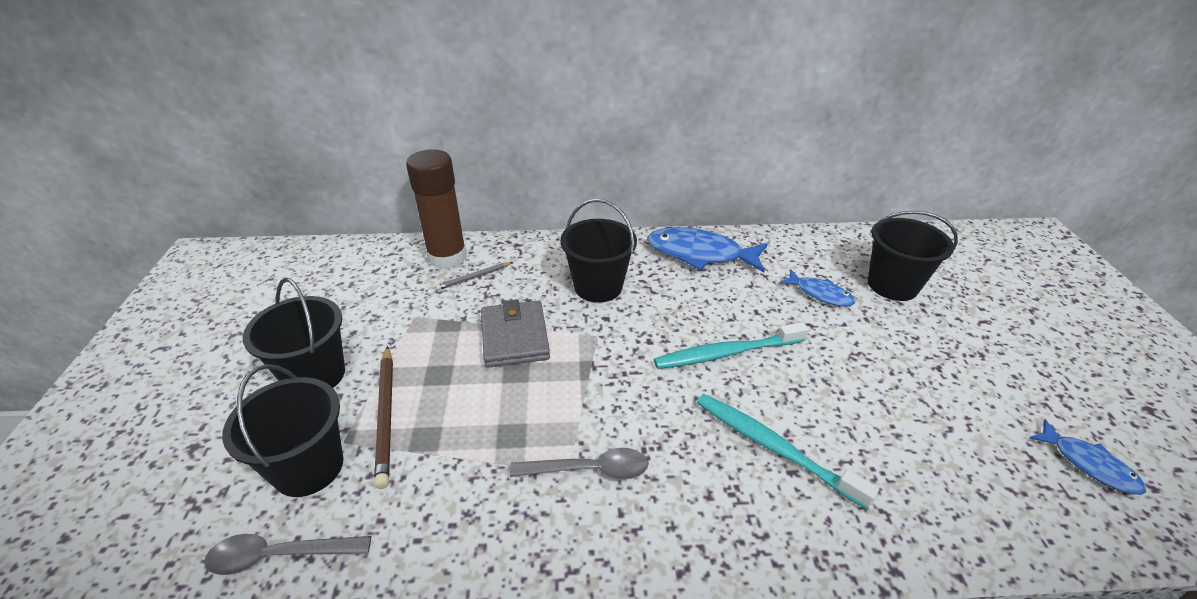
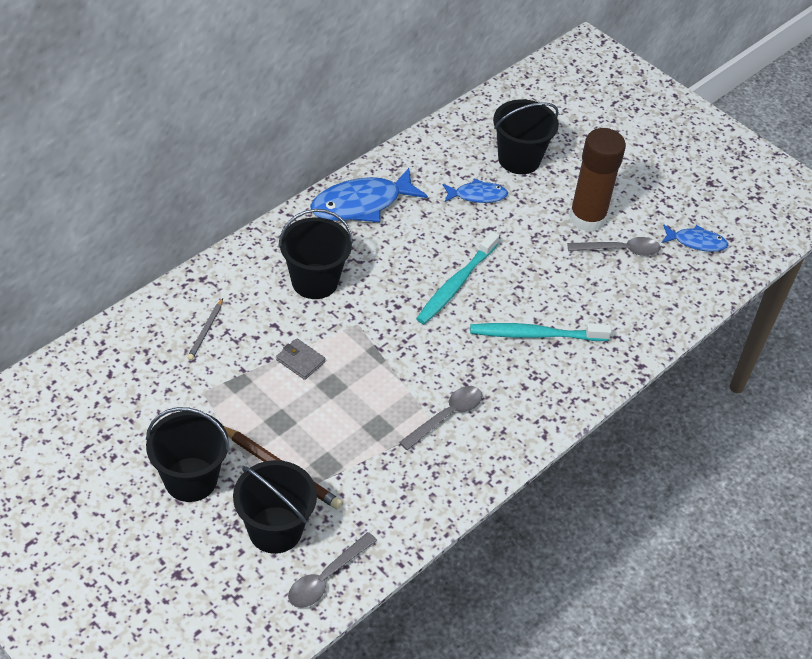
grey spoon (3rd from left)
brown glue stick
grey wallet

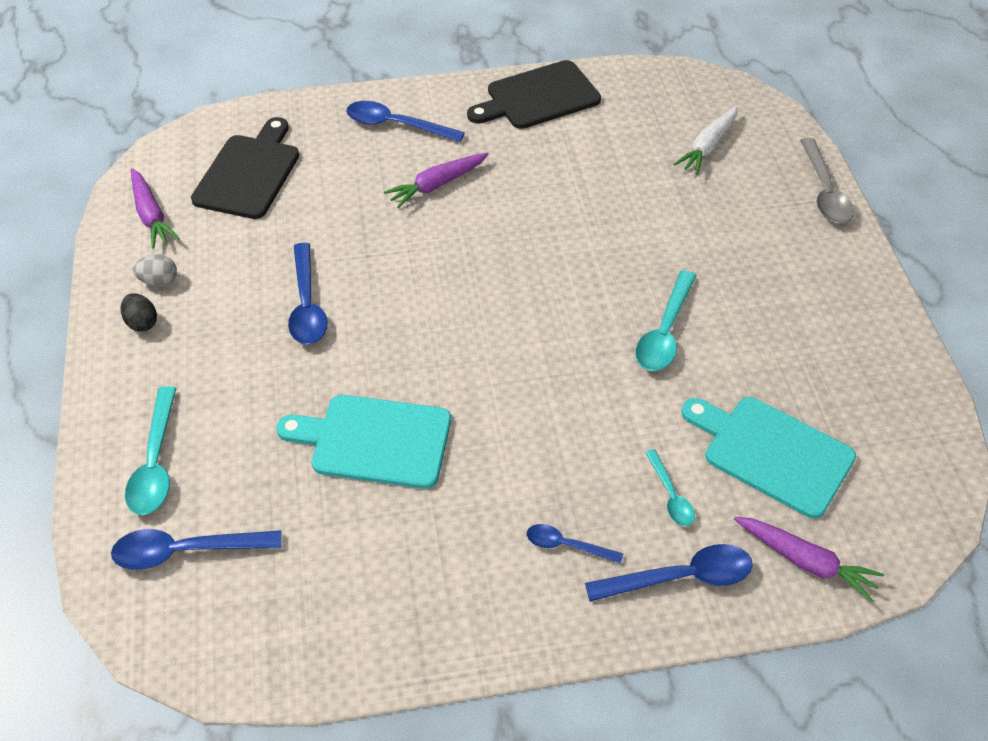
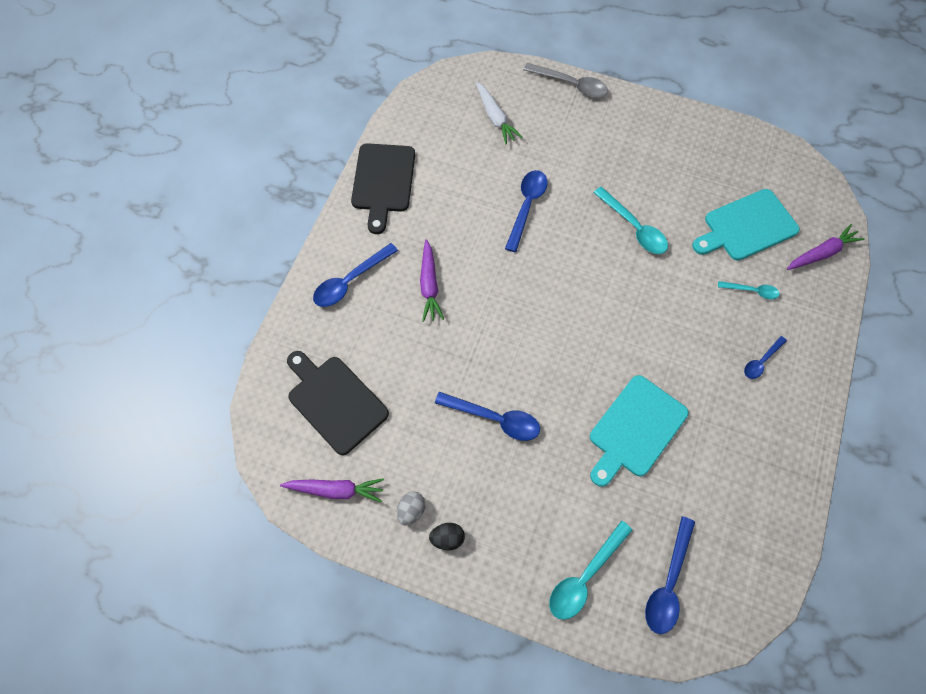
blue spoon (3rd from left)
turquoise spoon (1st from left)

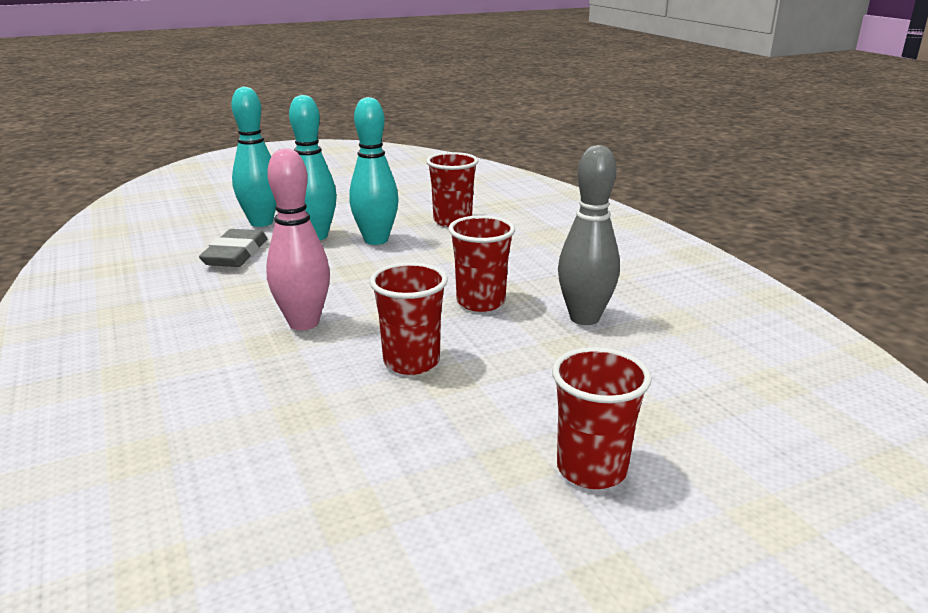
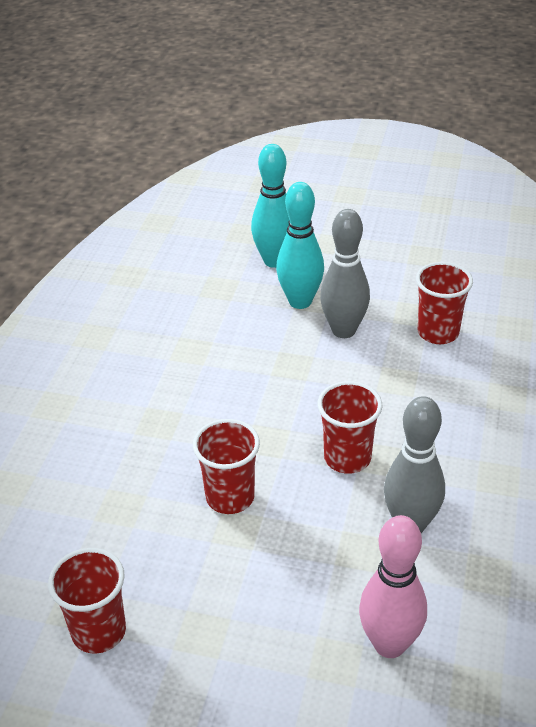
grey eraser
pink bowling pin
red cup (1st from left)
grey bowling pin (1st from left)

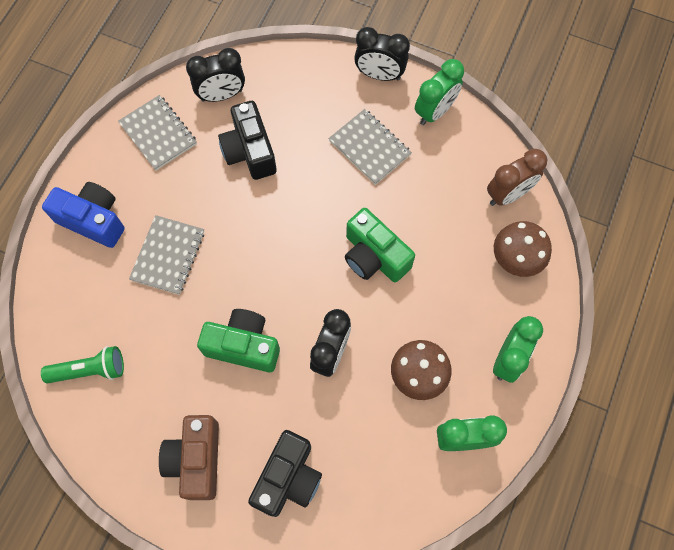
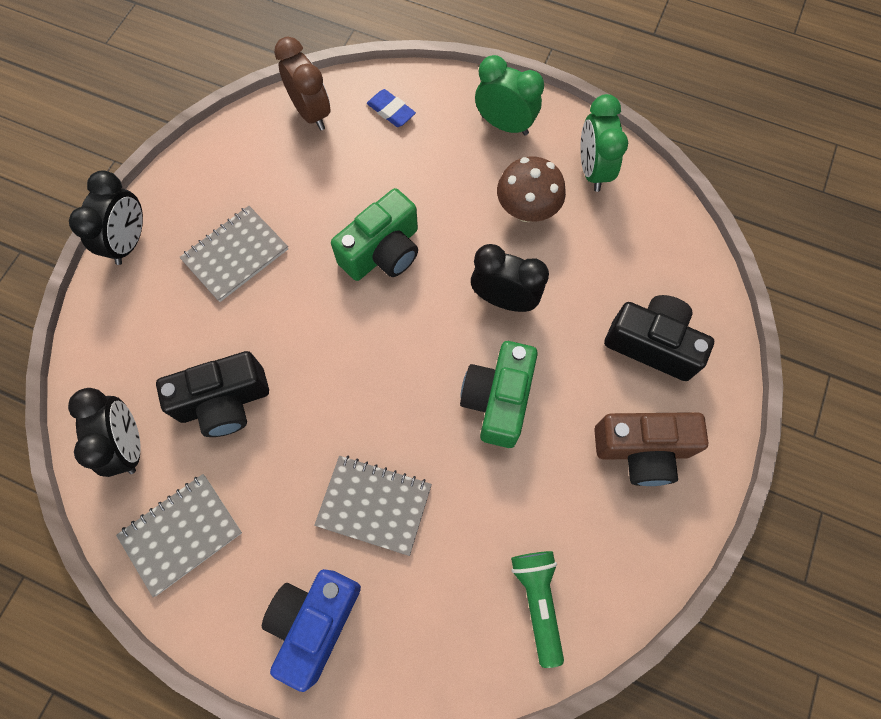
green clock (1st from left in the first image)
blue eraser

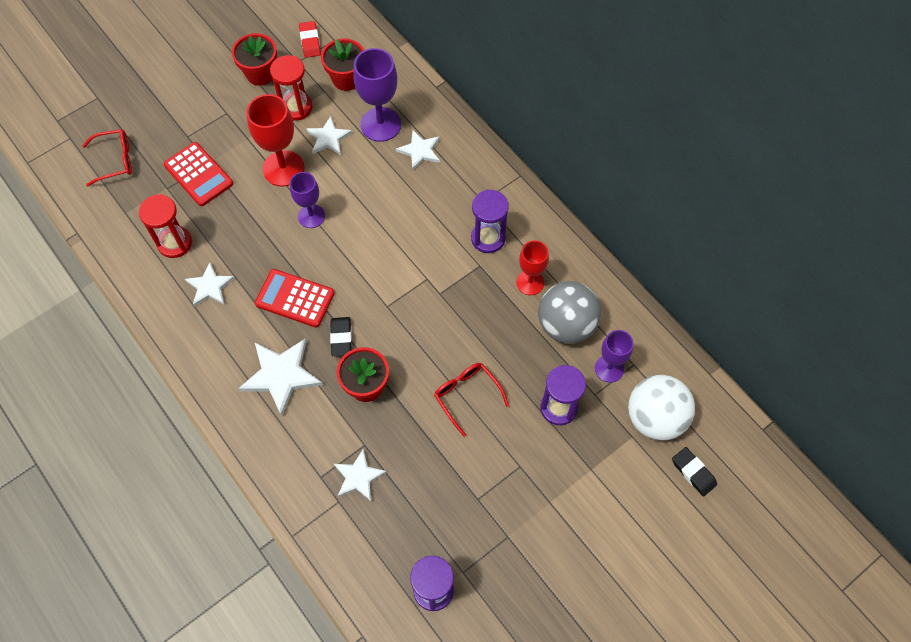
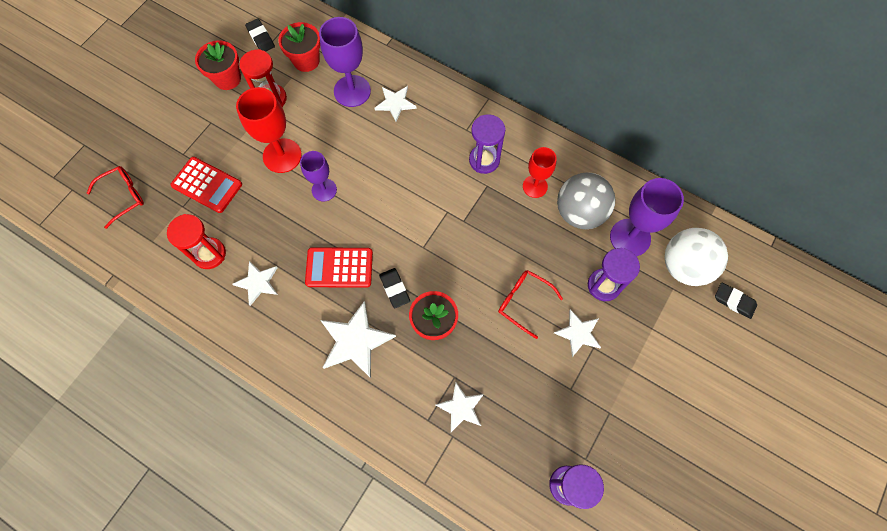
white star (5th from left)
black eraser (1st from left)
purple goblet (3rd from left)

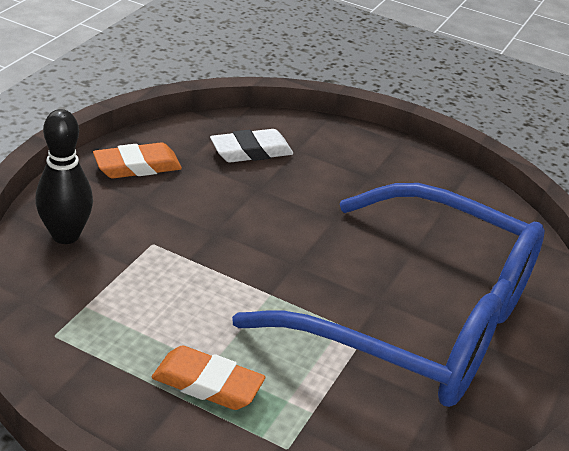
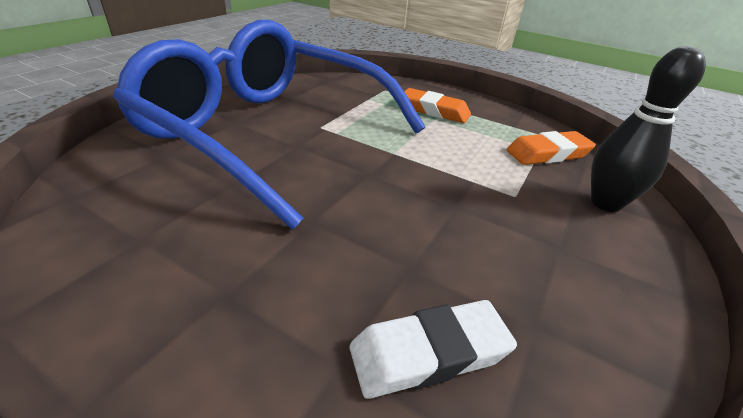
orange eraser (2nd from left)

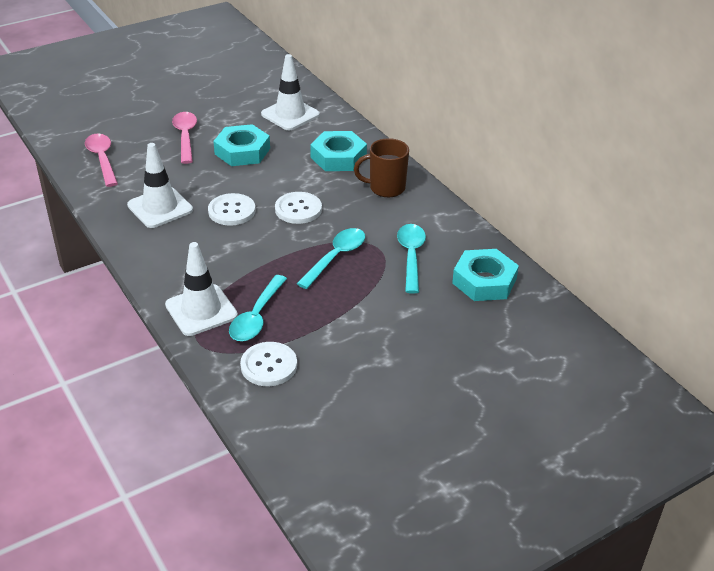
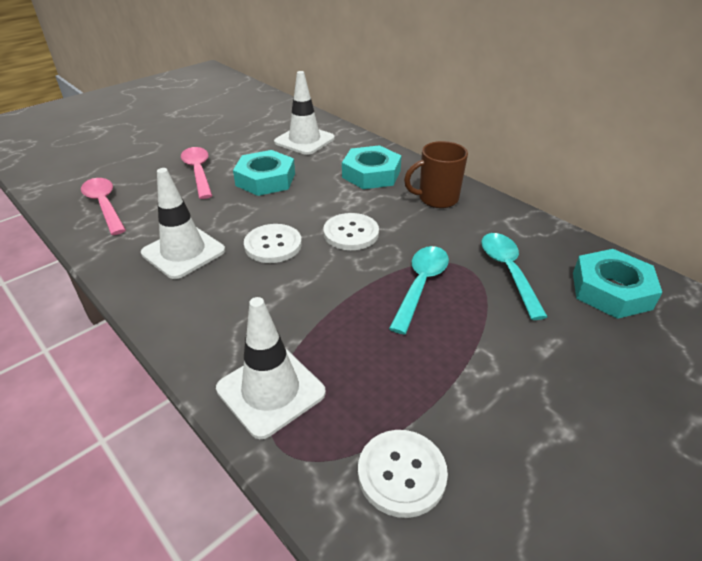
turquoise spoon (1st from left in the first image)

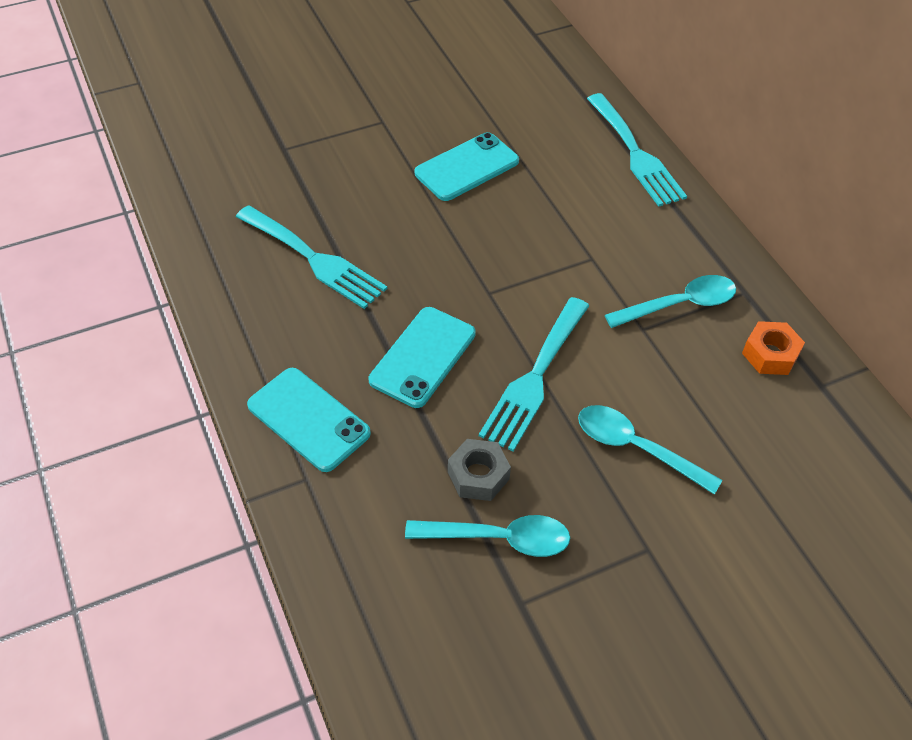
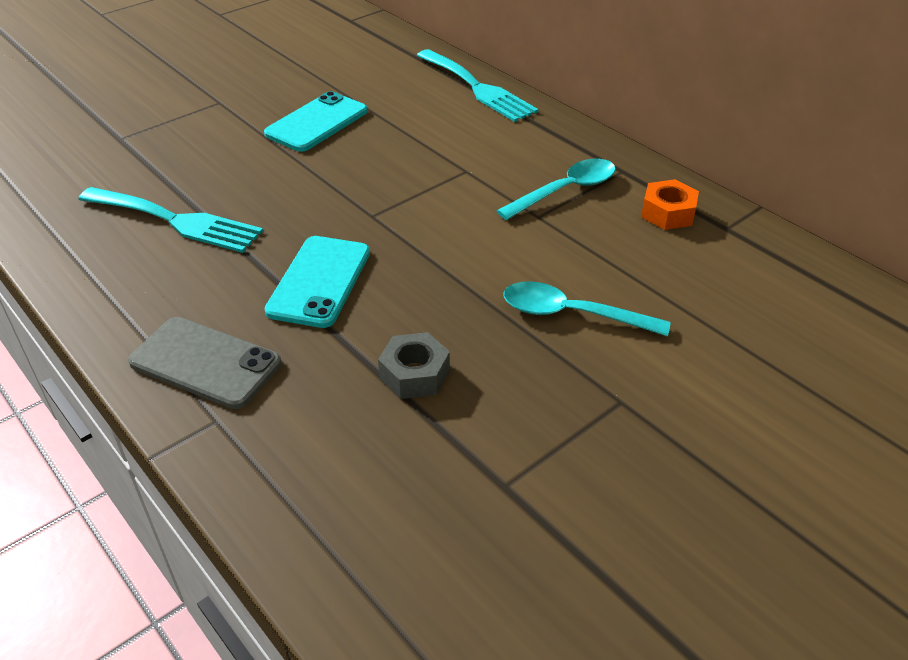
turquoise spoon (1st from left in the first image)
turquoise fork (2nd from left in the first image)
grey phone

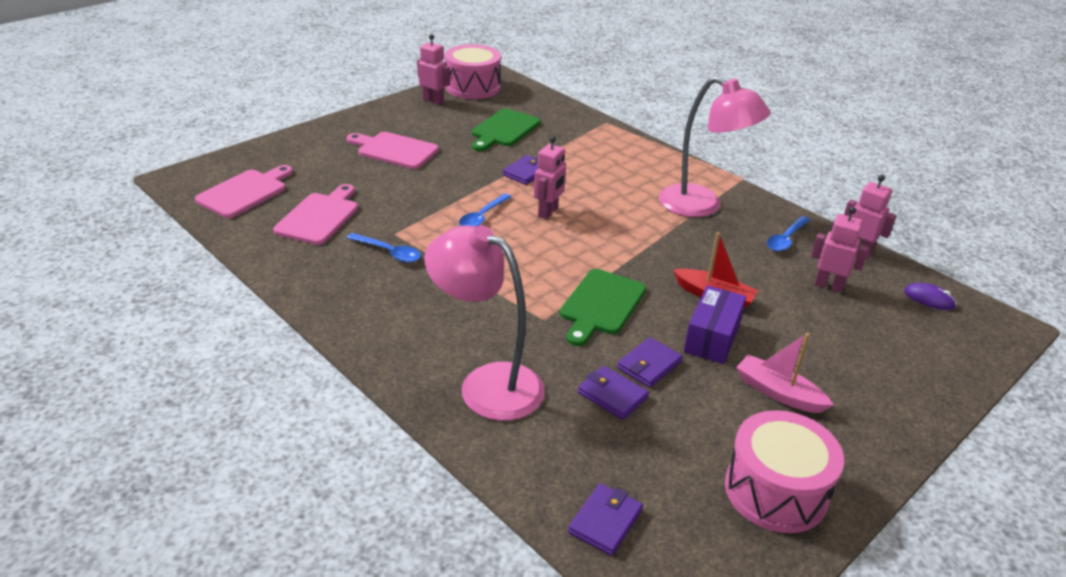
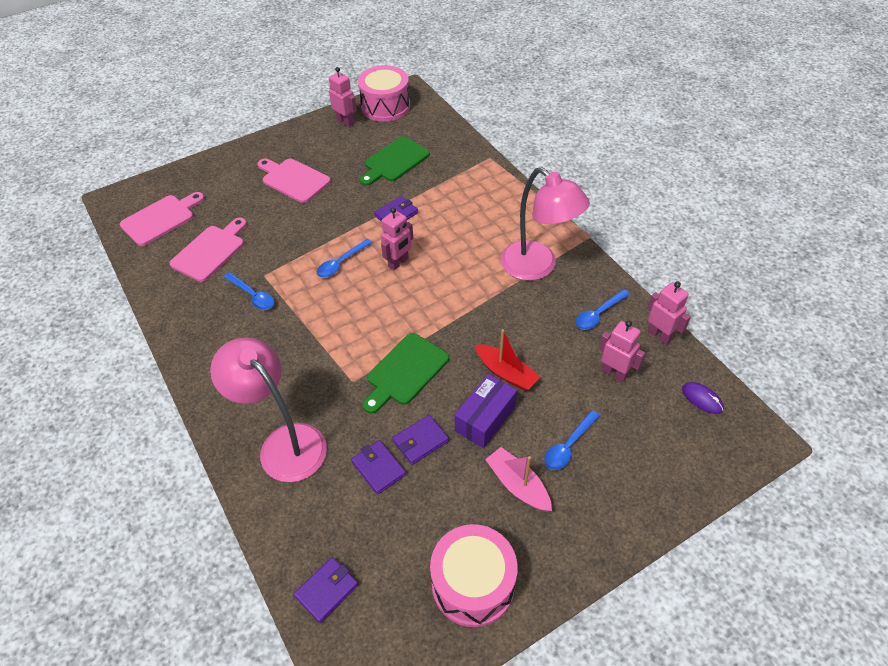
blue spoon (3rd from left)

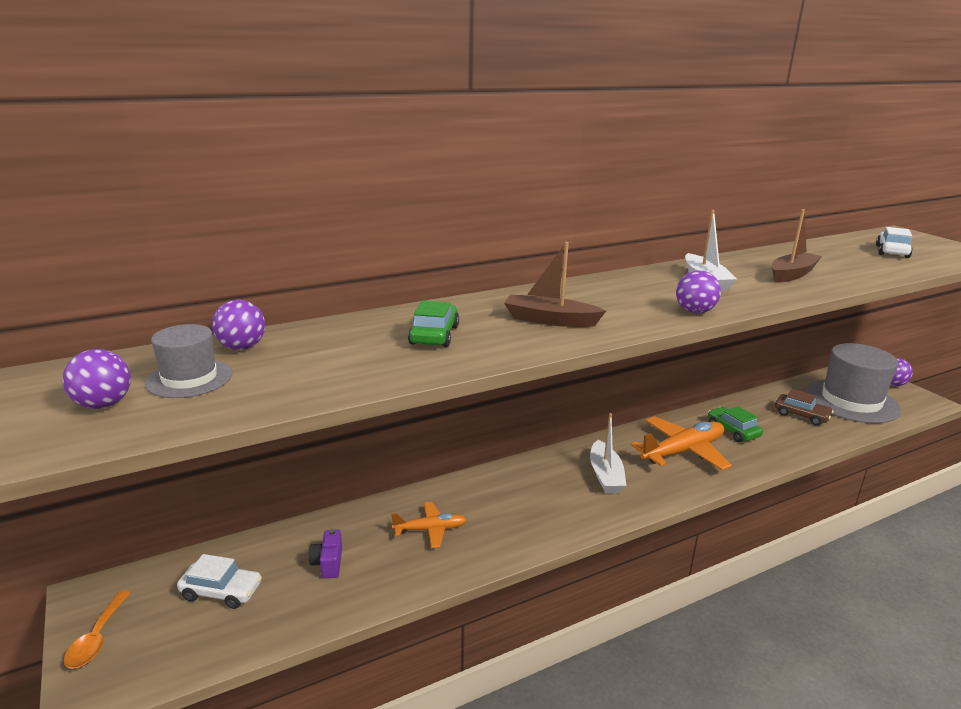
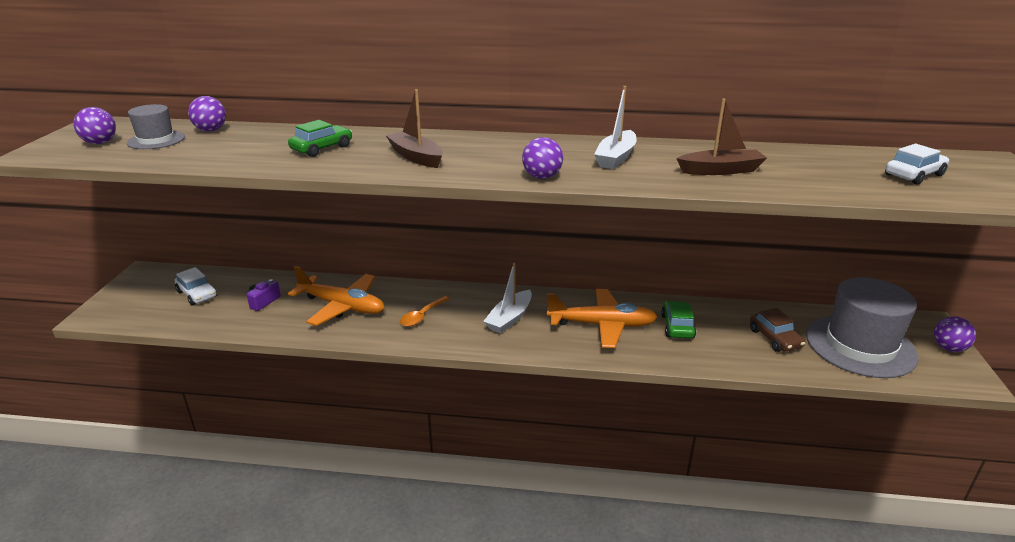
orange spoon
orange plane (1st from left)

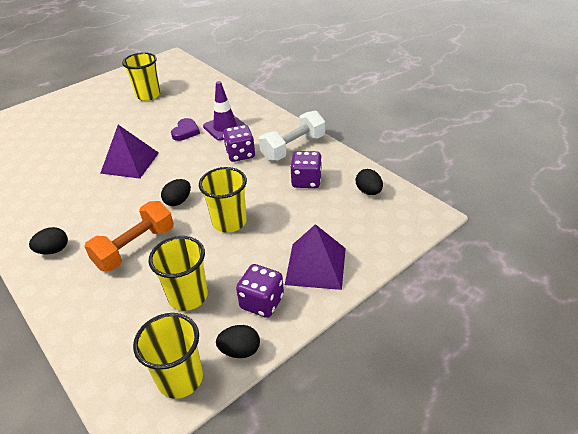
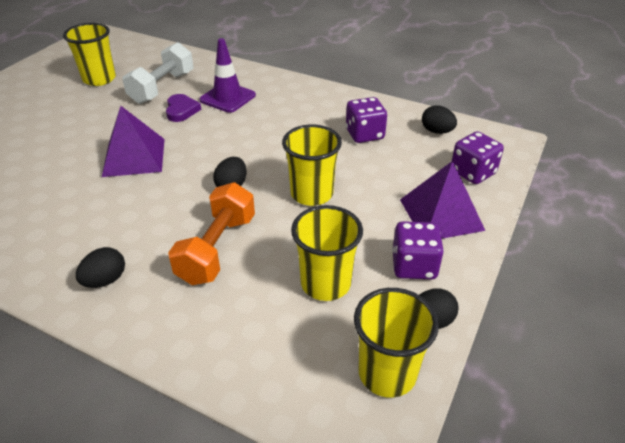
purple dice (3rd from left)
white dumbbell

